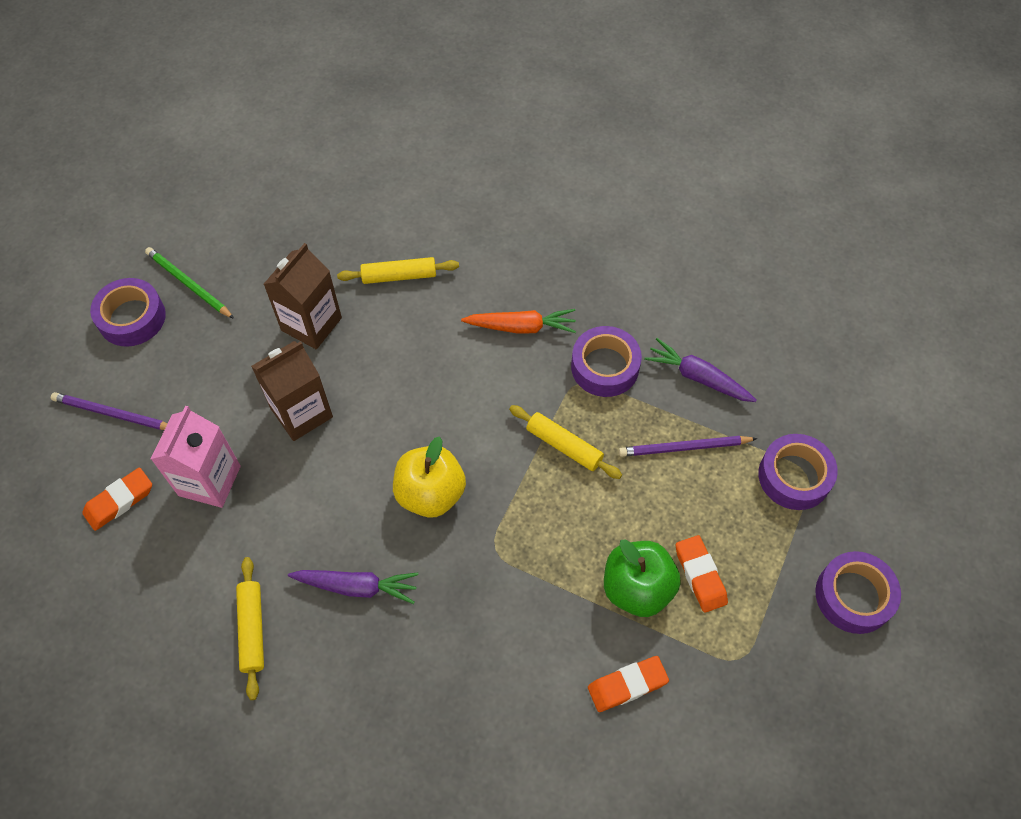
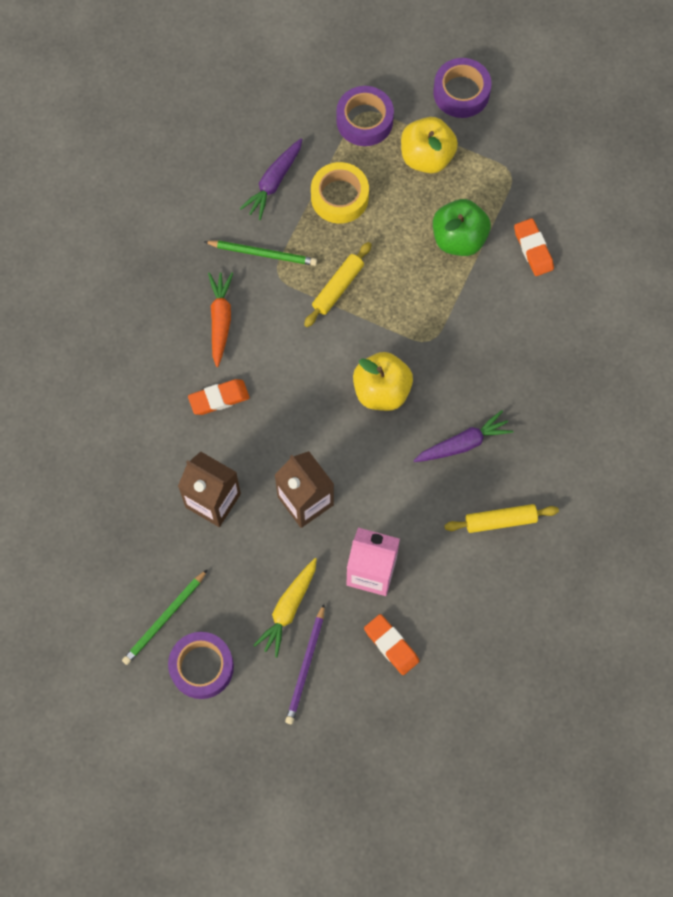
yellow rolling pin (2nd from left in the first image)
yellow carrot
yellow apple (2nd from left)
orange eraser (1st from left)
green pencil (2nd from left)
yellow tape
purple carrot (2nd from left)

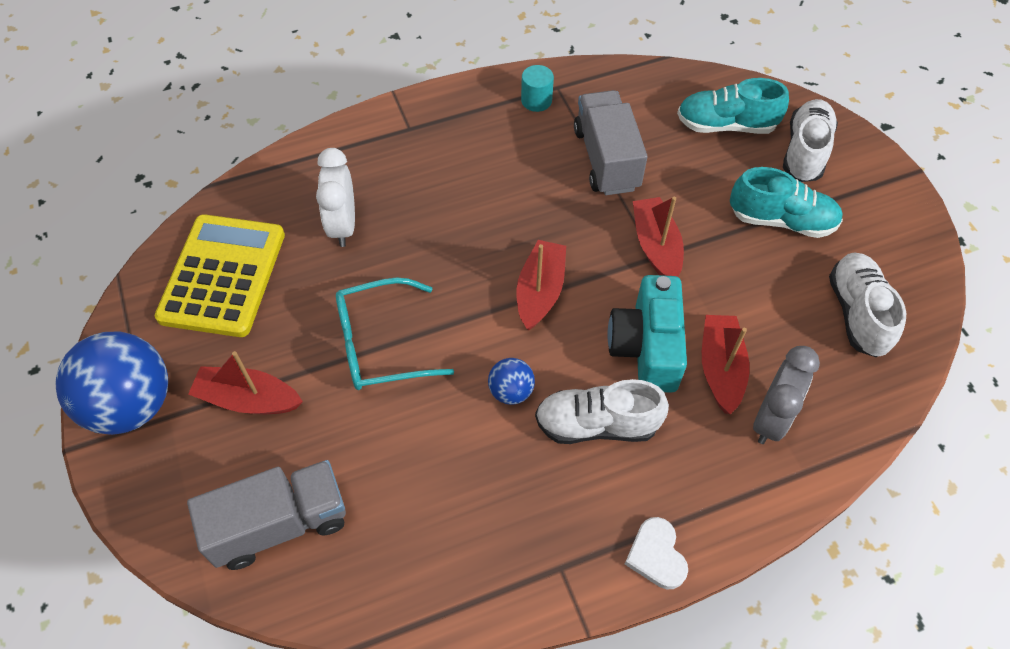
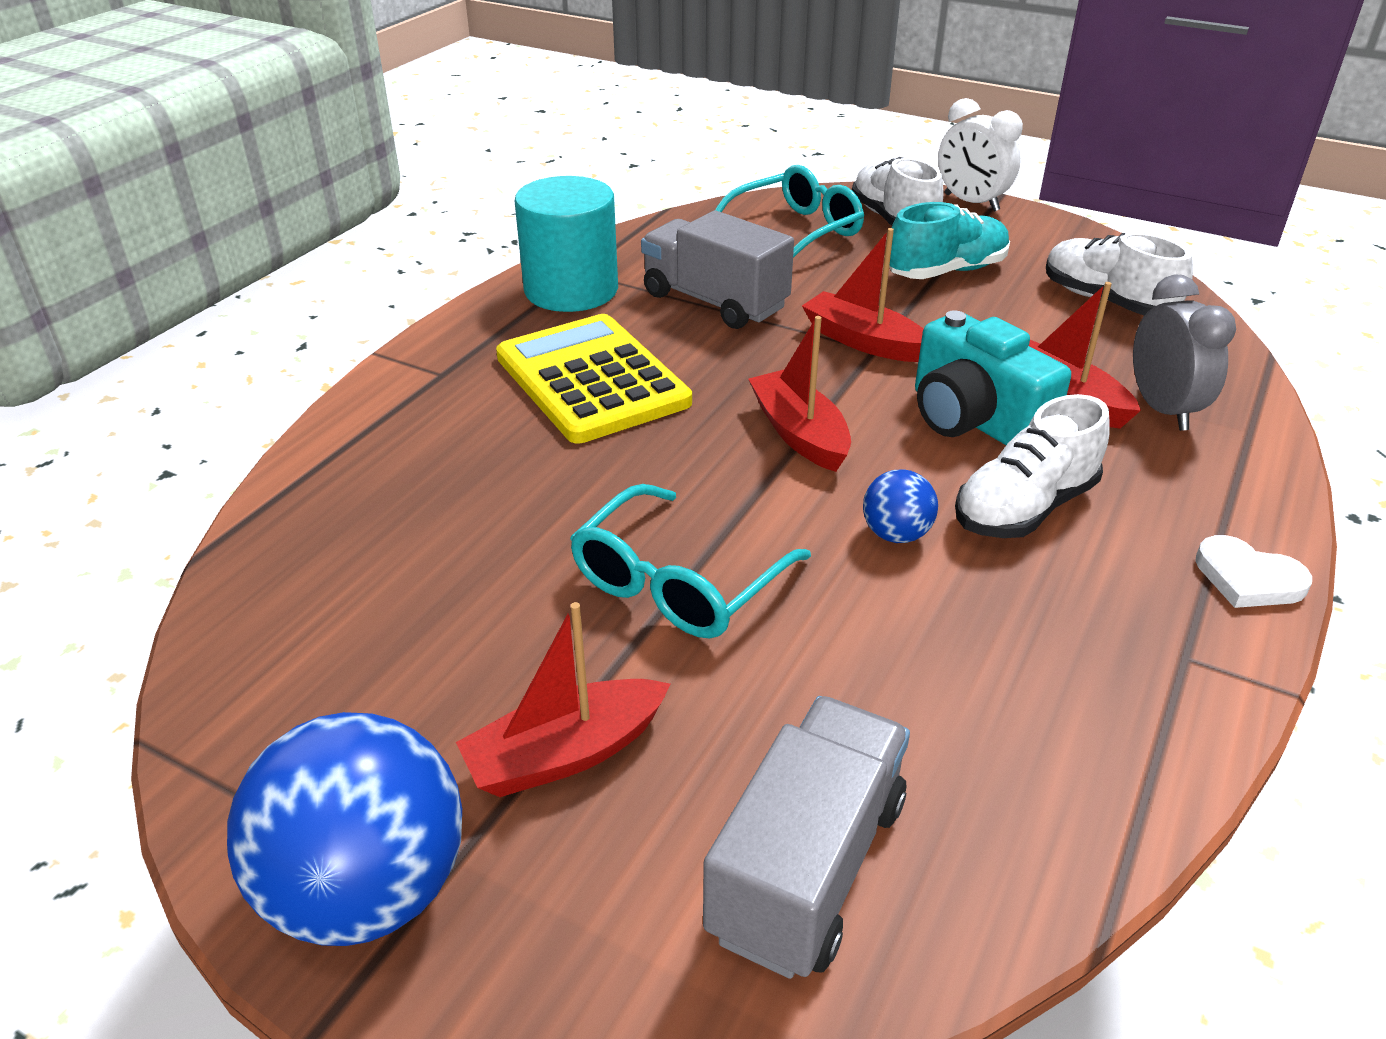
yellow calculator
white clock
turquoise glasses (2nd from left)
turquoise cylinder

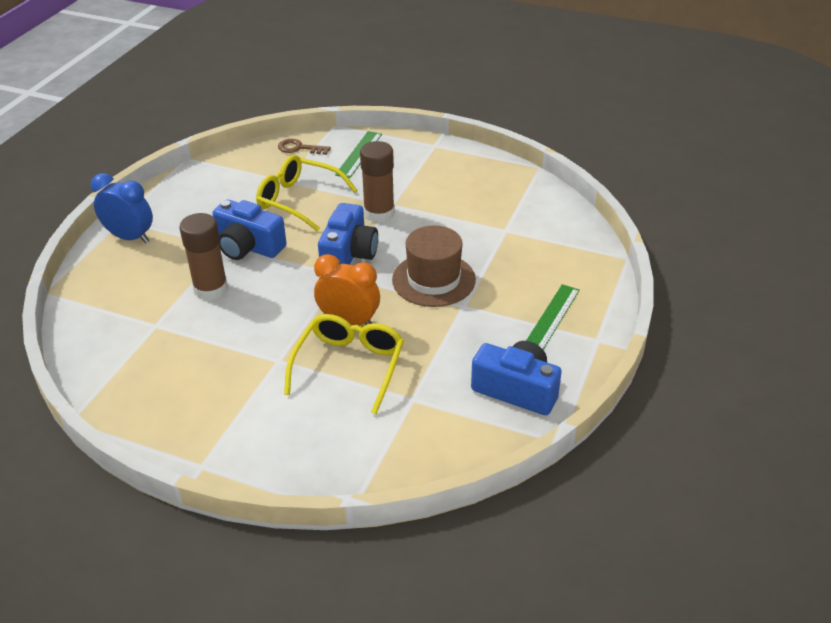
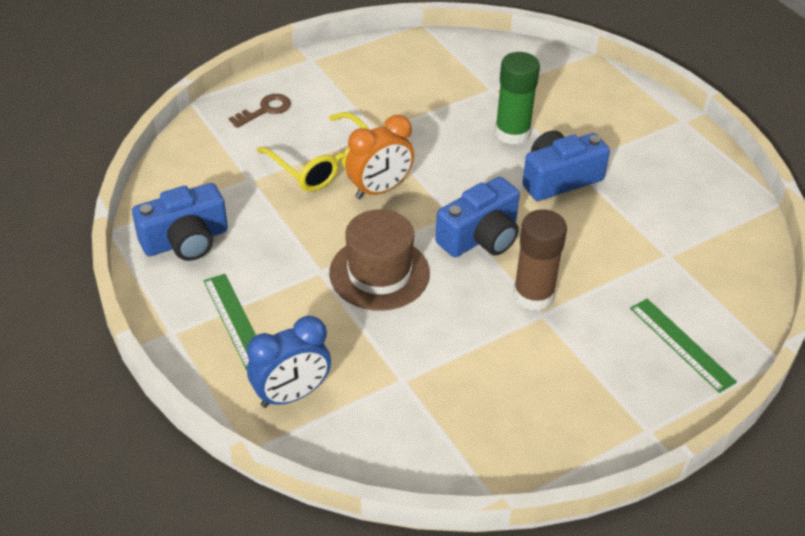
yellow glasses (1st from left in the first image)
blue clock
brown key
green glue stick
blue camera (2nd from left)

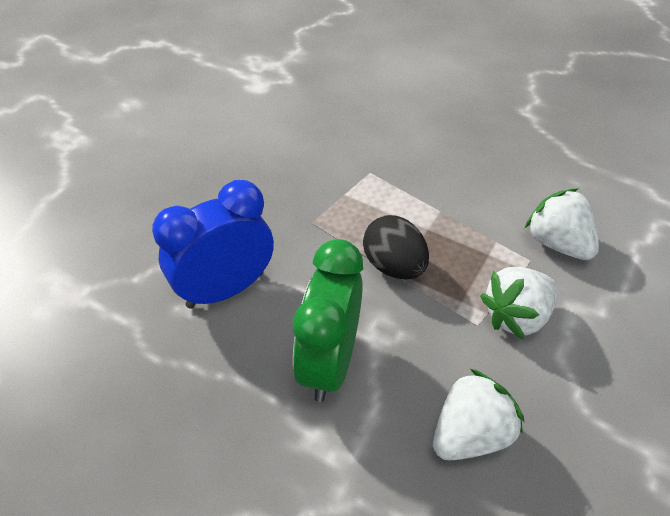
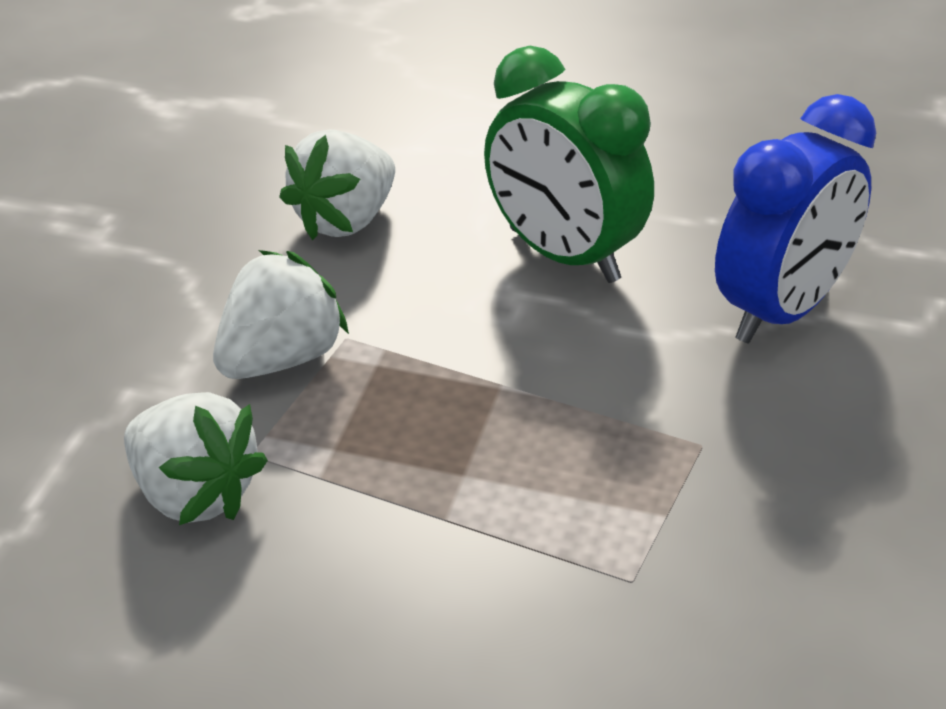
black egg
green clock

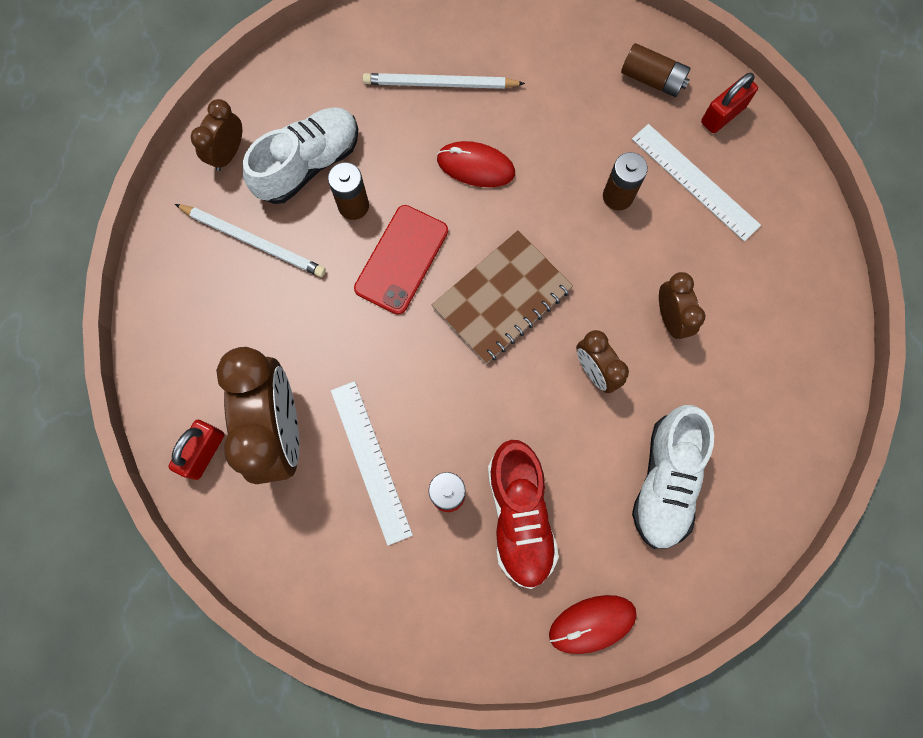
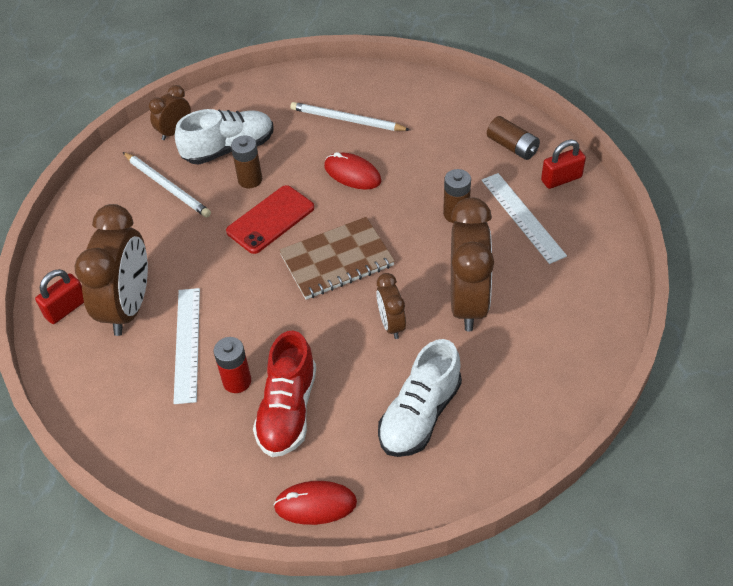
brown clock (4th from left)

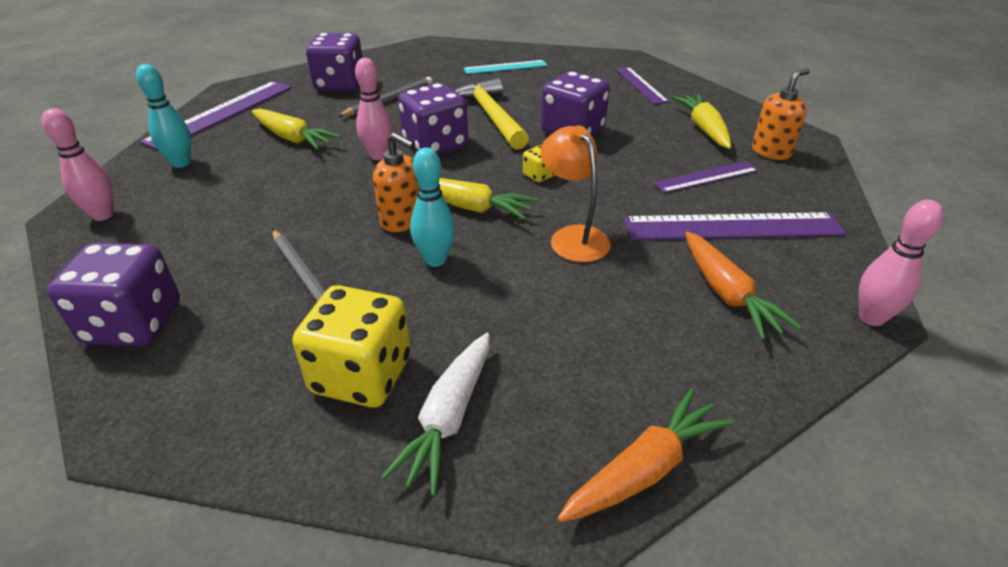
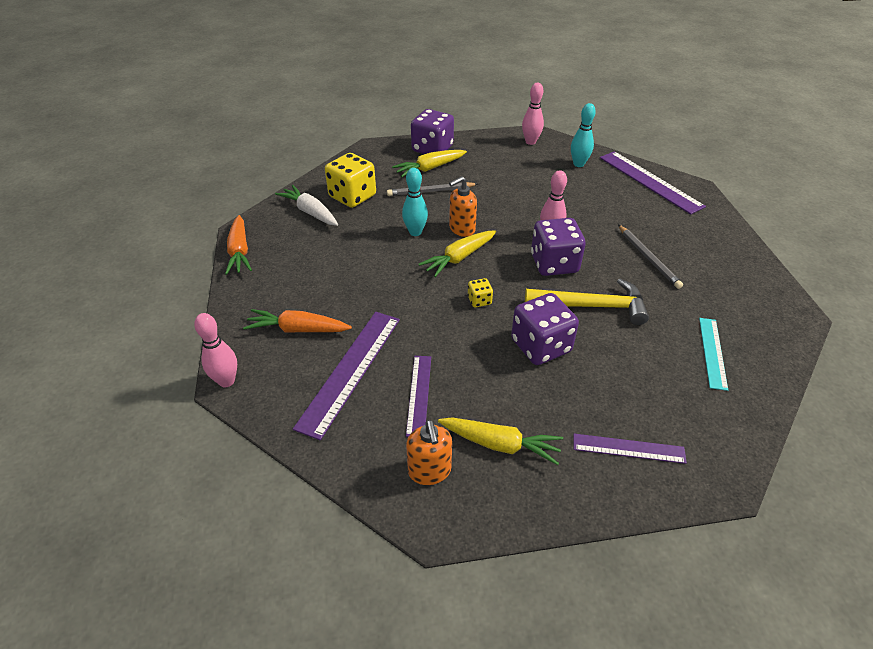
purple dice (2nd from left in the first image)
orange lamp
yellow carrot (1st from left)

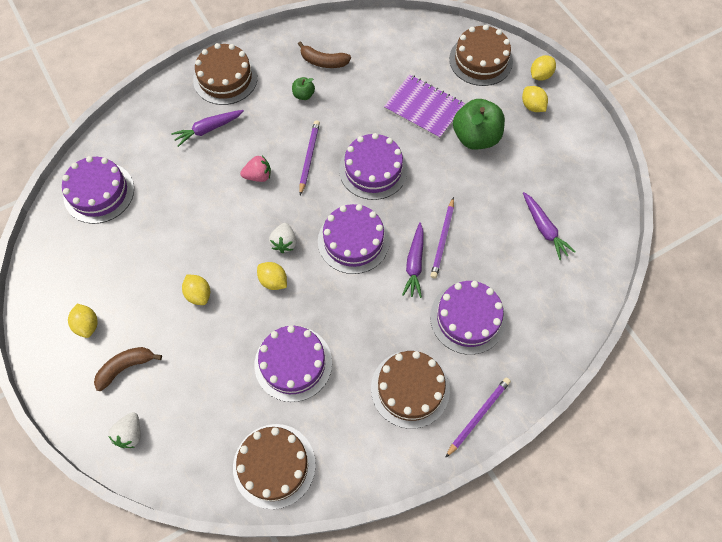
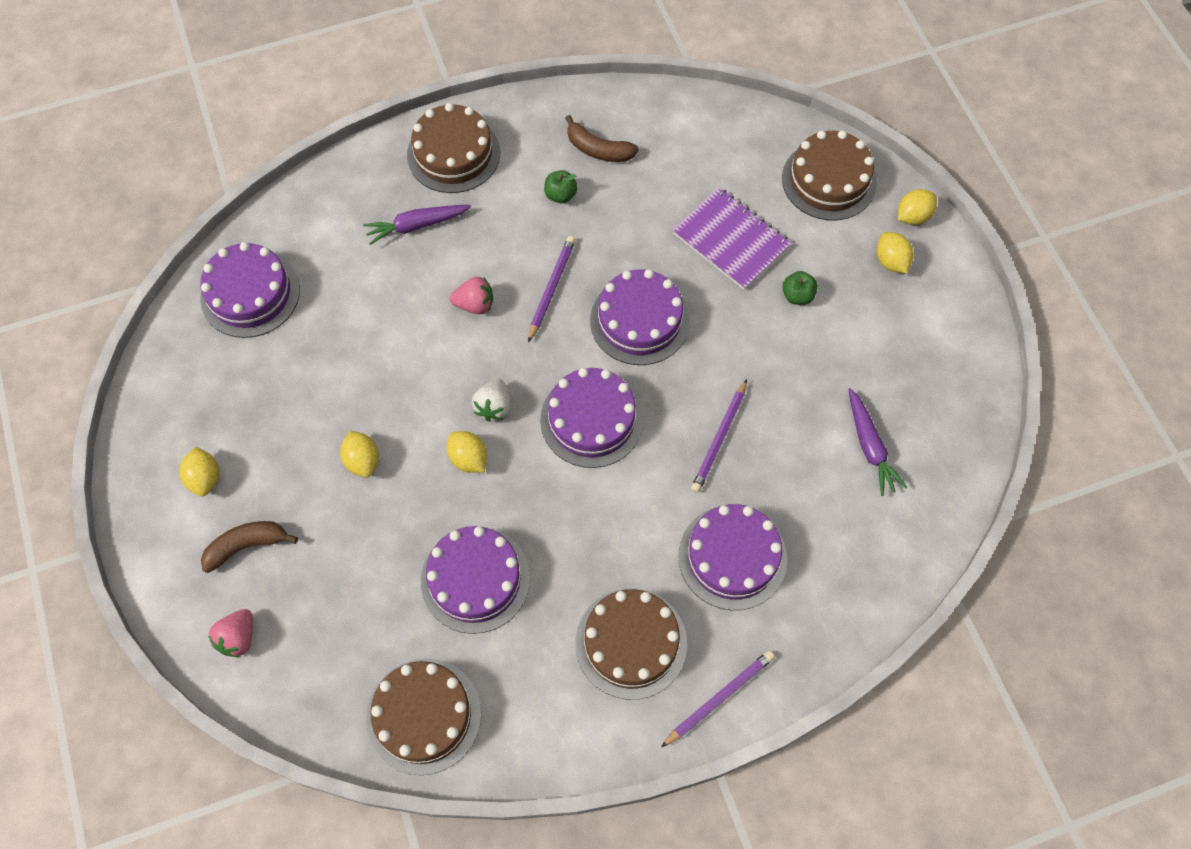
purple carrot (2nd from left in the first image)
pink strawberry (1st from left)
green apple (2nd from left)

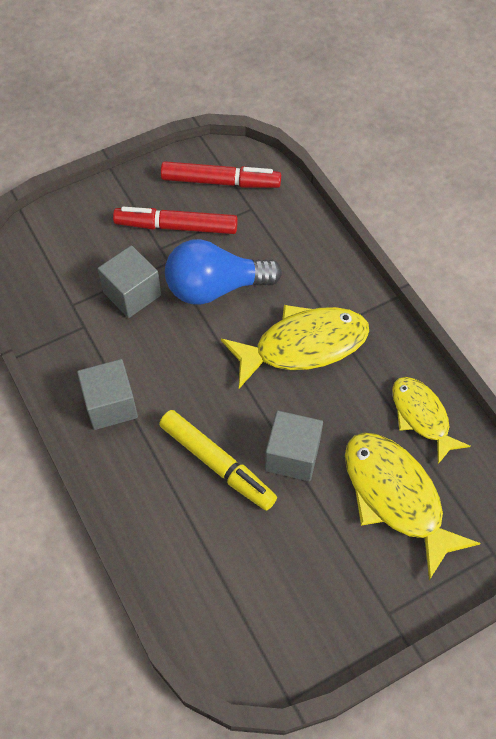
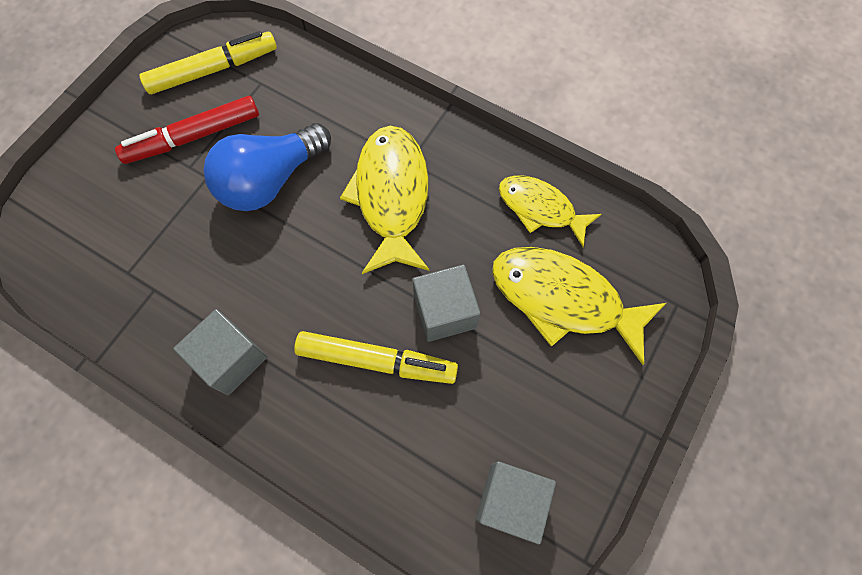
grey cube (3rd from left)
yellow marker (1st from left)
yellow fish (1st from left)

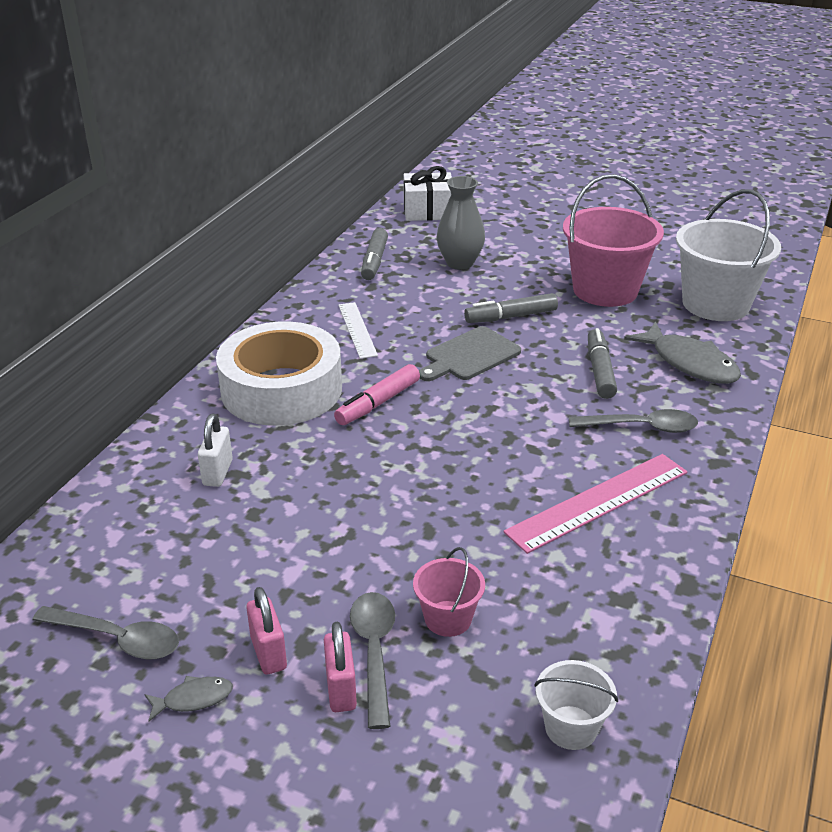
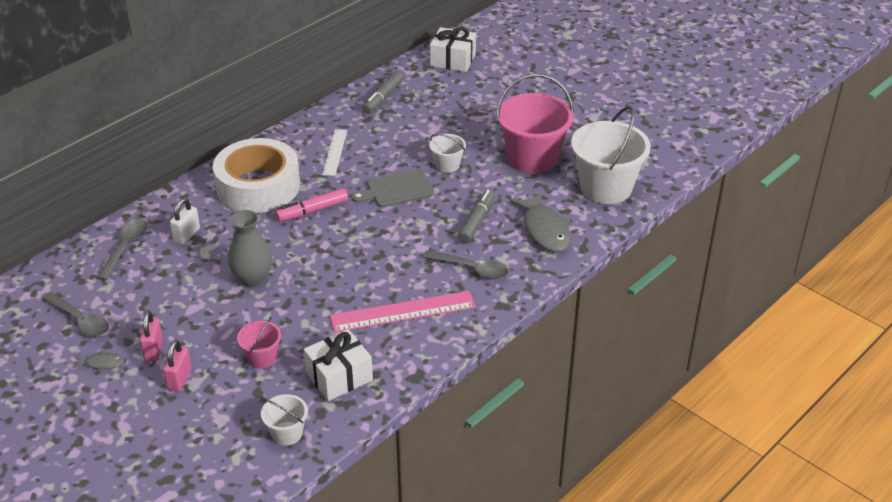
white gift (1st from left)
grey spoon (2nd from left)
grey vase
white bucket (2nd from left)

